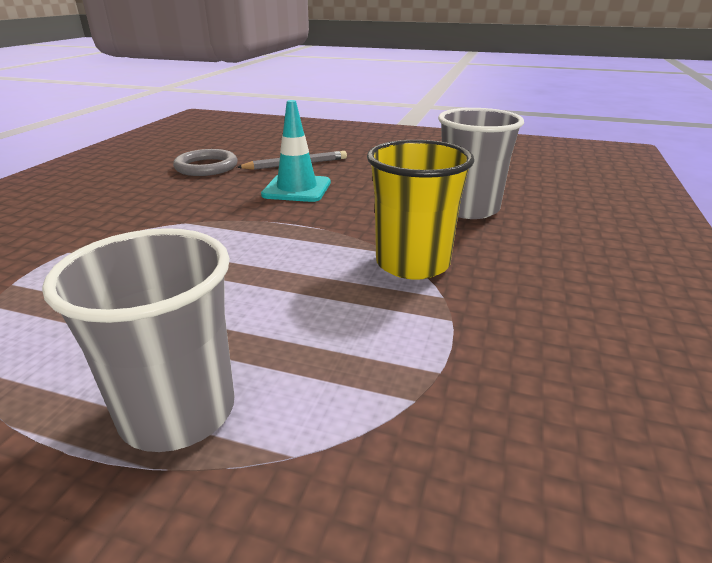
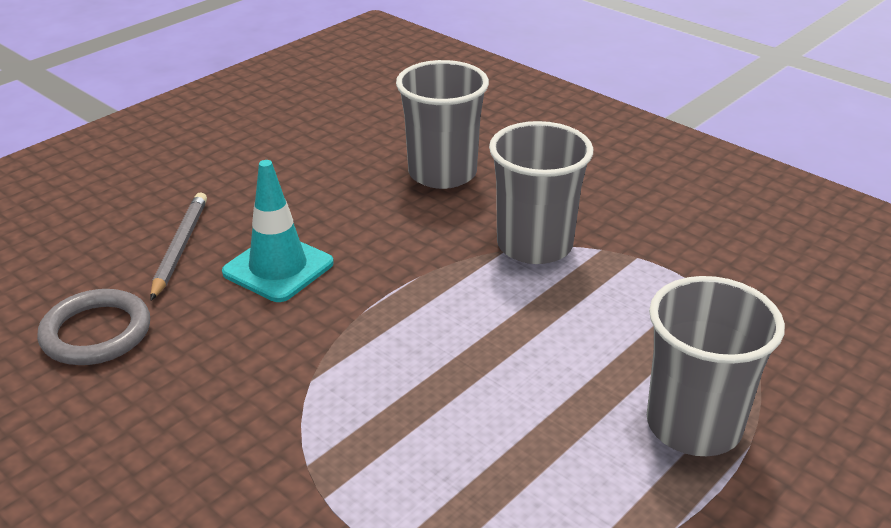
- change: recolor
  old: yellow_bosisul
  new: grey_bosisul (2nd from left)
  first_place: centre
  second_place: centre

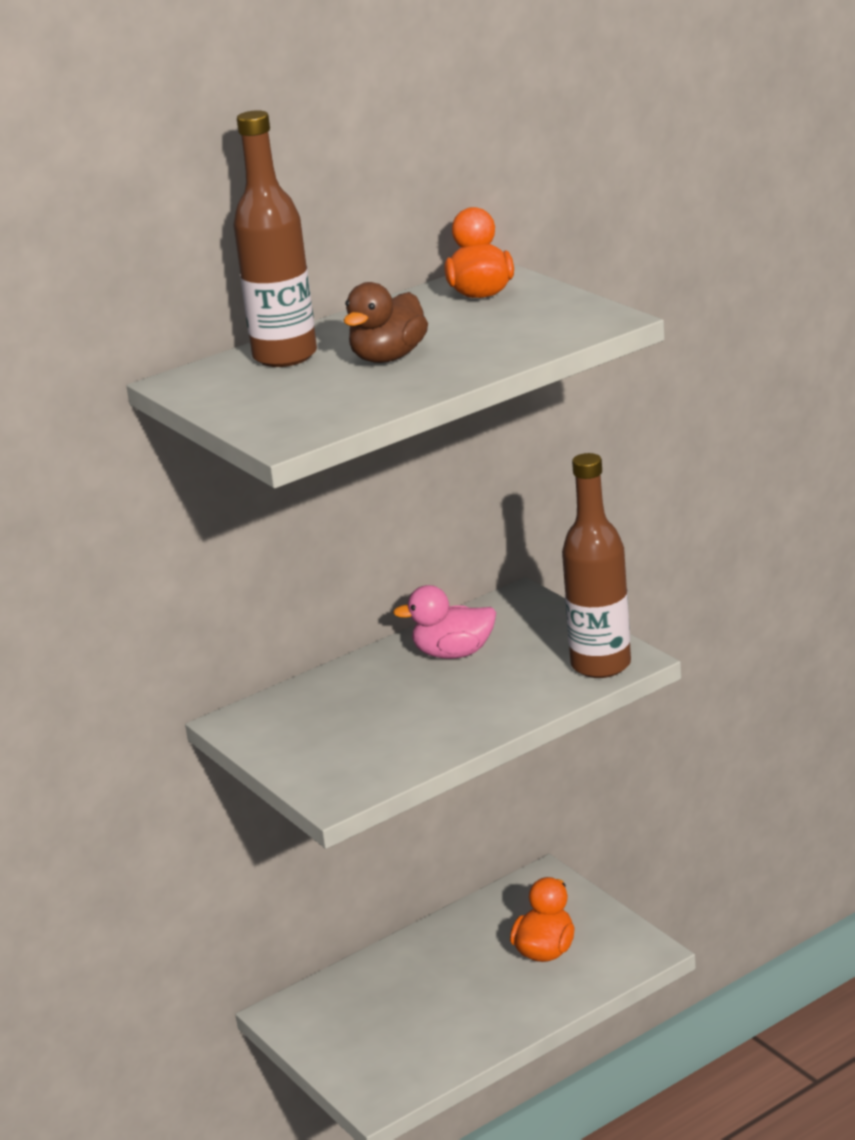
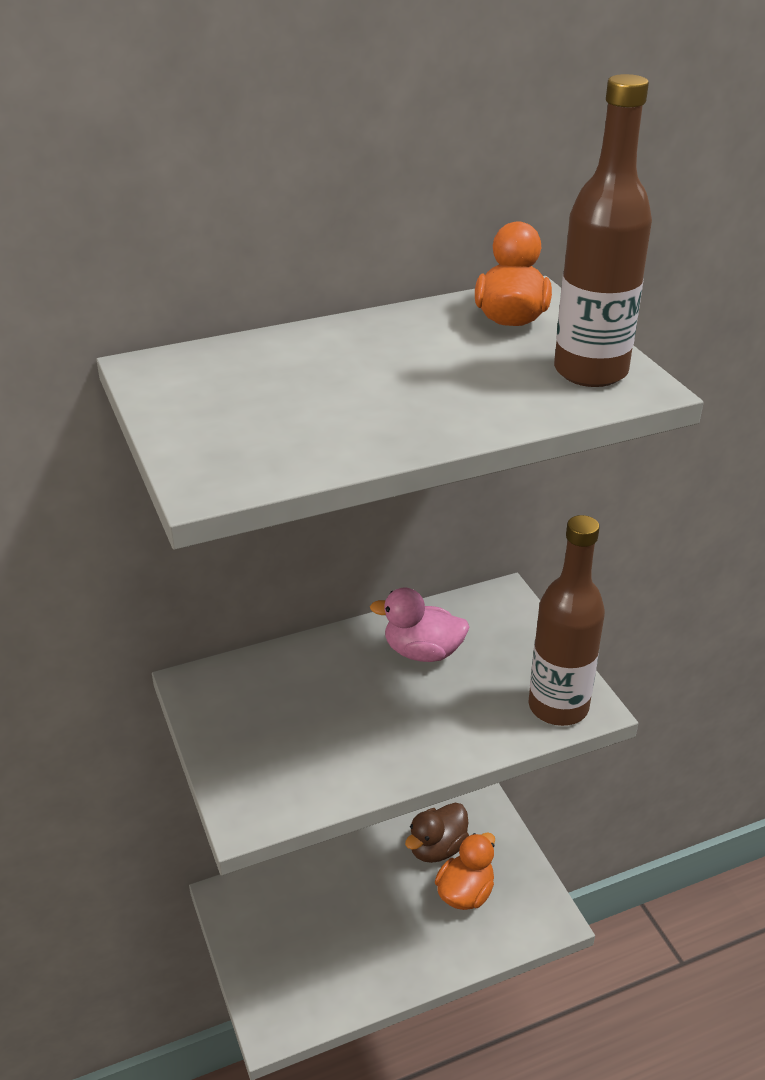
- change: move
  old: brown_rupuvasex
  first_place: top centre
  second_place: bottom centre
- change: move
  old: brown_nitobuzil (1st from left in the first image)
  new: brown_nitobuzil (2nd from left)
  first_place: top left
  second_place: top right

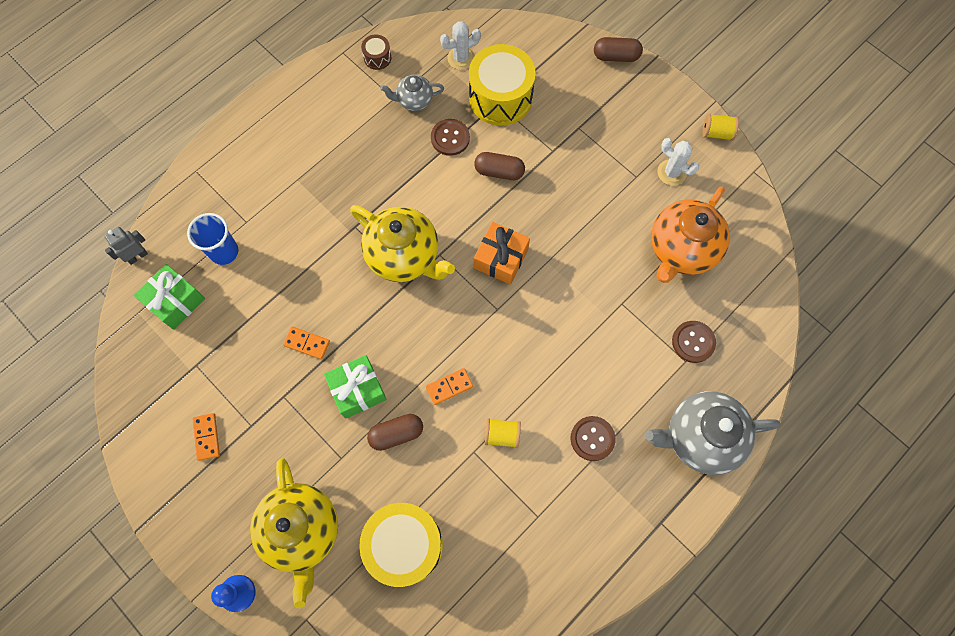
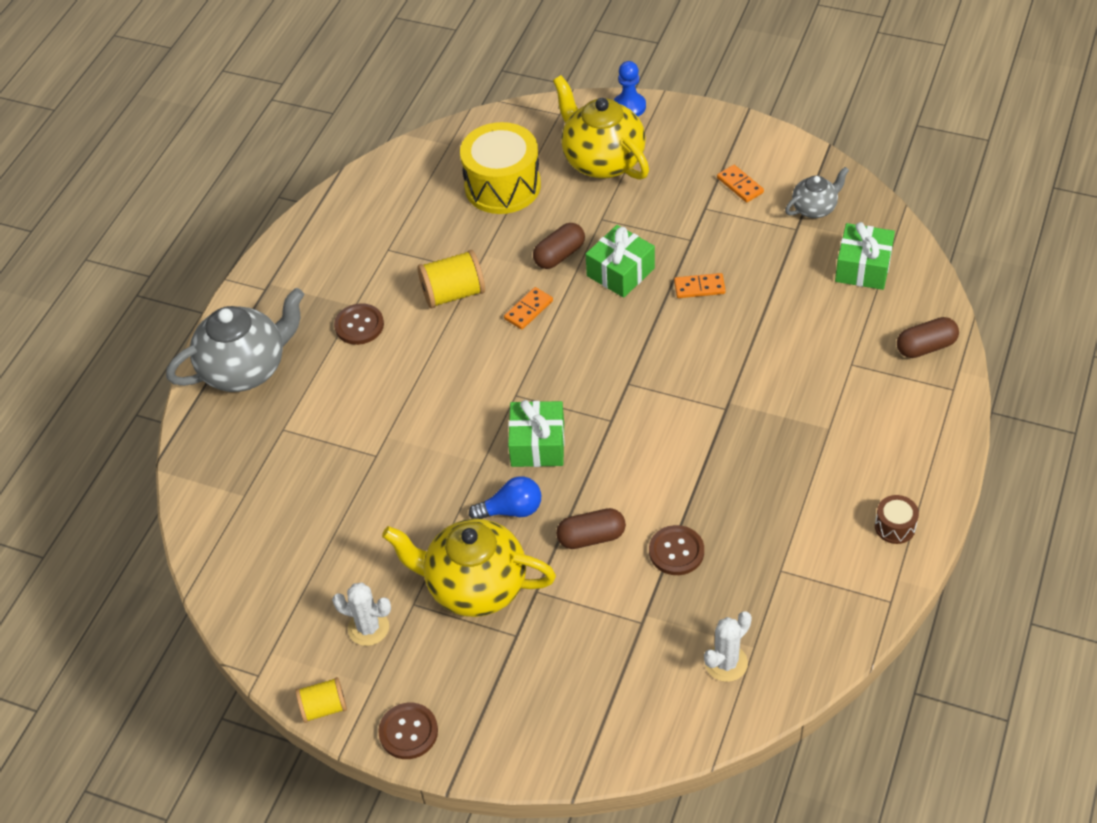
- change: move
  old: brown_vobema (3rd from left in the first image)
  new: brown_vobema (2nd from left)
  first_place: middle right
  second_place: bottom centre
- change: move
  old: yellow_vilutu (2nd from left in the first image)
  new: yellow_vilutu (1st from left)
  first_place: centre
  second_place: bottom centre
- change: resize
  old: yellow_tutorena (1st from left in the first image)
  first_place: bottom centre
  second_place: centre
  factor: 1.56
- change: insert
  new: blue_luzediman
  second_place: centre
- change: recolor
  old: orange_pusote
  new: green_pusote (1st from left)
  first_place: centre
  second_place: centre
- change: move
  old: grey_vilutu (1st from left in the first image)
  new: grey_vilutu (2nd from left)
  first_place: top centre
  second_place: top right
- change: move
  old: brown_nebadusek
  first_place: top centre
  second_place: middle right
- change: move
  old: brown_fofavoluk (3rd from left)
  first_place: top centre
  second_place: middle right
- change: delete
  old: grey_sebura
  first_place: middle left
- change: delete
  old: blue_bosisul
  first_place: middle left
- change: delete
  old: yellow_nebadusek (2nd from left)
  first_place: top centre
- change: delete
  old: orange_vilutu
  first_place: middle right

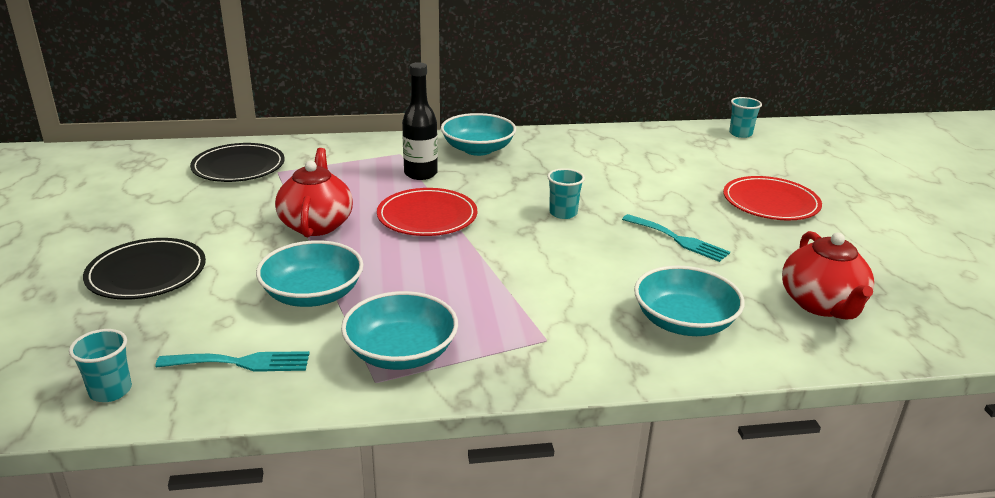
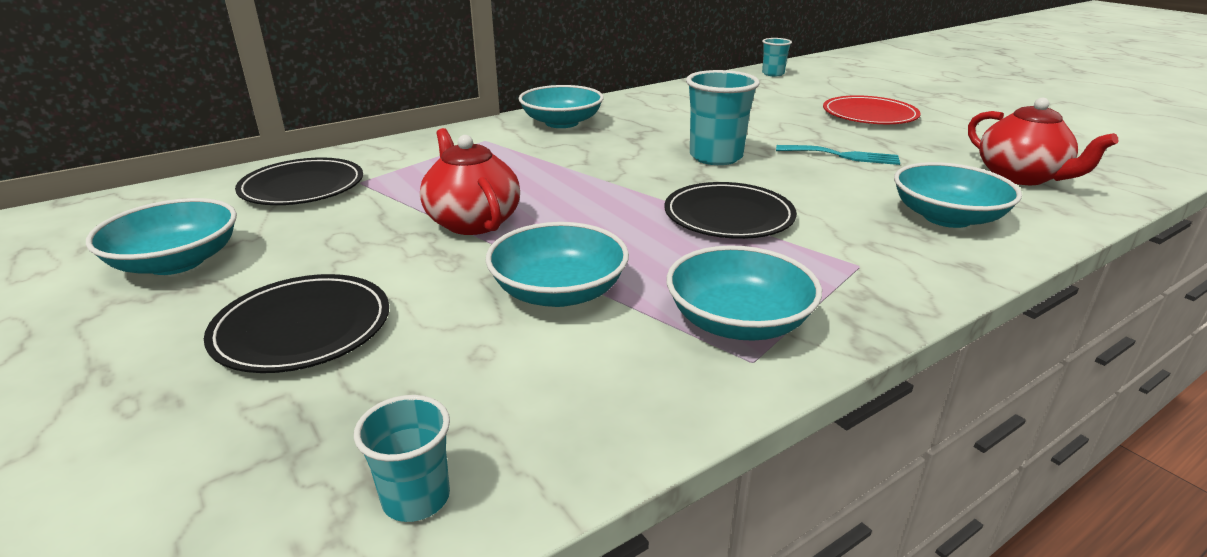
- change: insert
  new: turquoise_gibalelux (1st from left)
  second_place: middle left
- change: insert
  new: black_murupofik (3rd from left)
  second_place: centre
- change: resize
  old: turquoise_bosisul (2nd from left)
  first_place: centre
  second_place: top centre
  factor: 1.72
- change: delete
  old: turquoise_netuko (1st from left)
  first_place: bottom left
- change: delete
  old: red_murupofik (1st from left)
  first_place: centre
- change: delete
  old: black_nitobuzil
  first_place: top centre

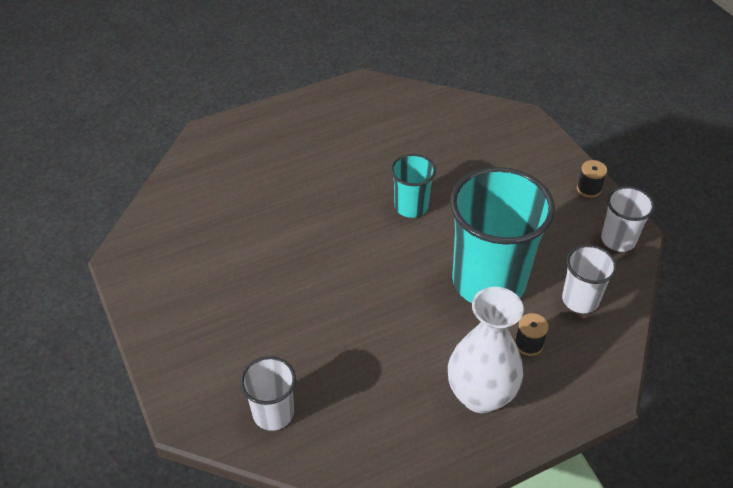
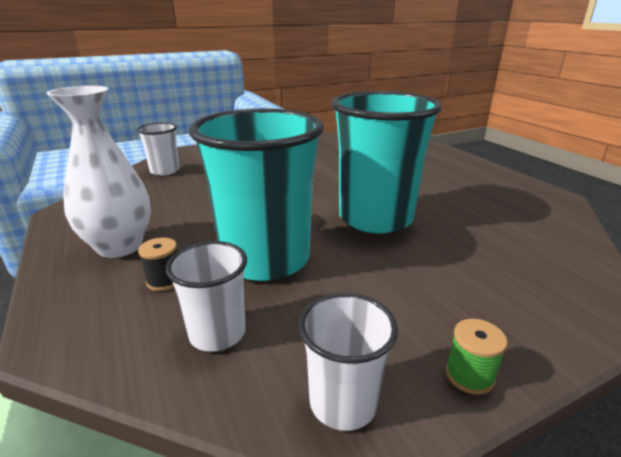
- change: resize
  old: turquoise_bosisul (1st from left in the first image)
  first_place: centre
  second_place: centre
  factor: 2.02
- change: recolor
  old: black_tutorena (2nd from left)
  new: green_tutorena
  first_place: middle right
  second_place: bottom right

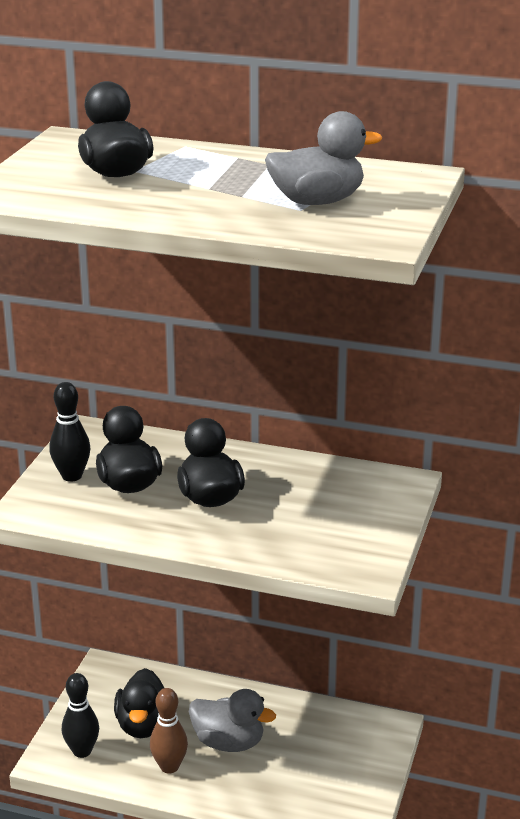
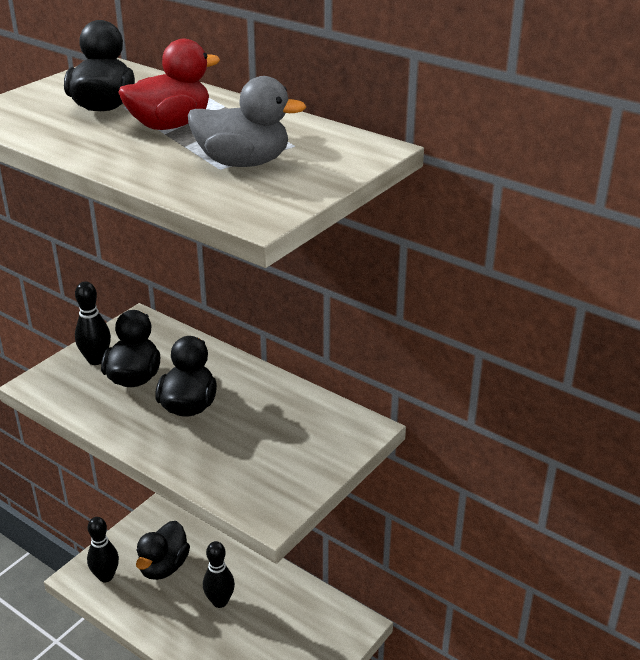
- change: insert
  new: red_rupuvasex
  second_place: top left
- change: replace
  old: grey_rupuvasex (1st from left)
  new: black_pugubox (3rd from left)
  first_place: bottom centre
  second_place: bottom centre
- change: delete
  old: brown_pugubox
  first_place: bottom left

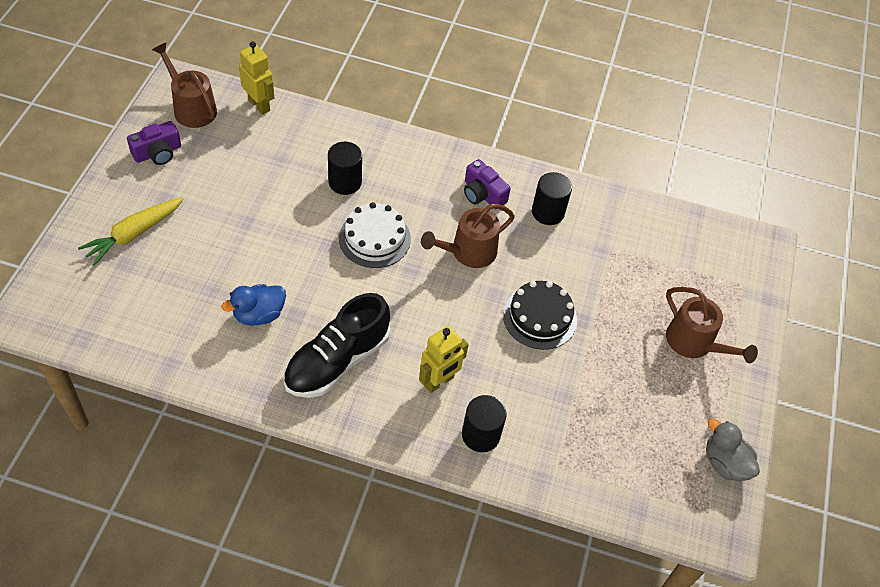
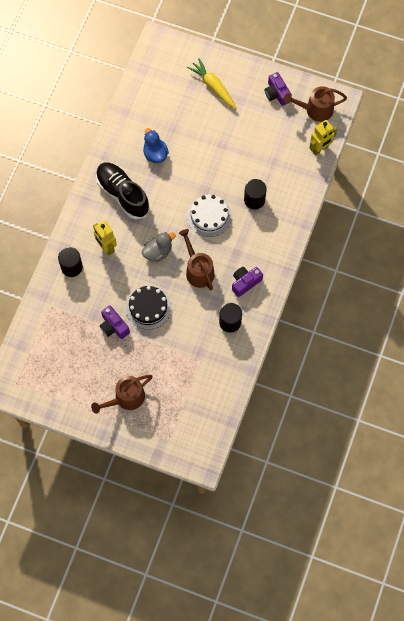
- change: insert
  new: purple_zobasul (1st from left)
  second_place: middle left
- change: move
  old: grey_rupuvasex
  first_place: bottom right
  second_place: centre
- change: rotate
  old: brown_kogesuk (1st from left in the first image)
  first_place: top left
  second_place: top right
  degrees: -150

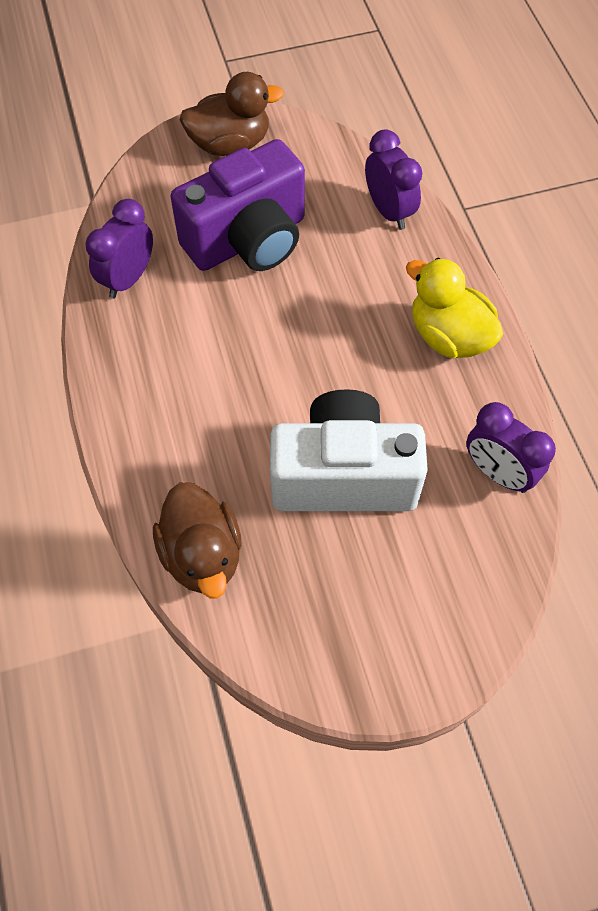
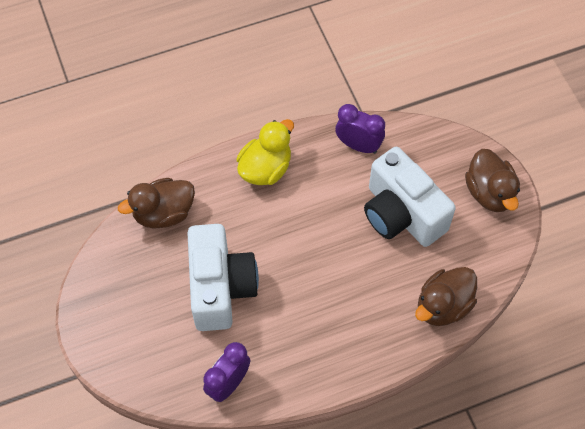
- change: move
  old: yellow_rupuvasex
  first_place: middle right
  second_place: centre
- change: recolor
  old: purple_zobasul
  new: white_zobasul (2nd from left)
  first_place: top centre
  second_place: middle right
- change: replace
  old: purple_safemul (2nd from left)
  new: brown_rupuvasex (2nd from left)
  first_place: top centre
  second_place: bottom right

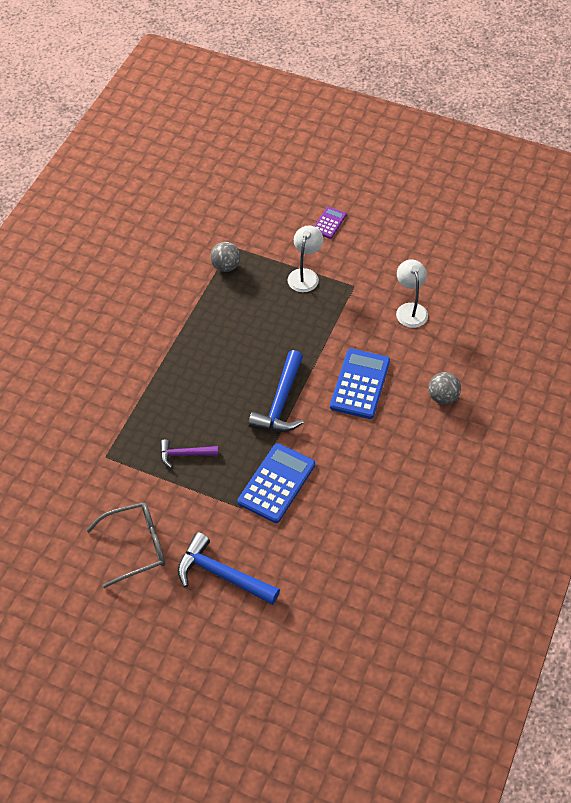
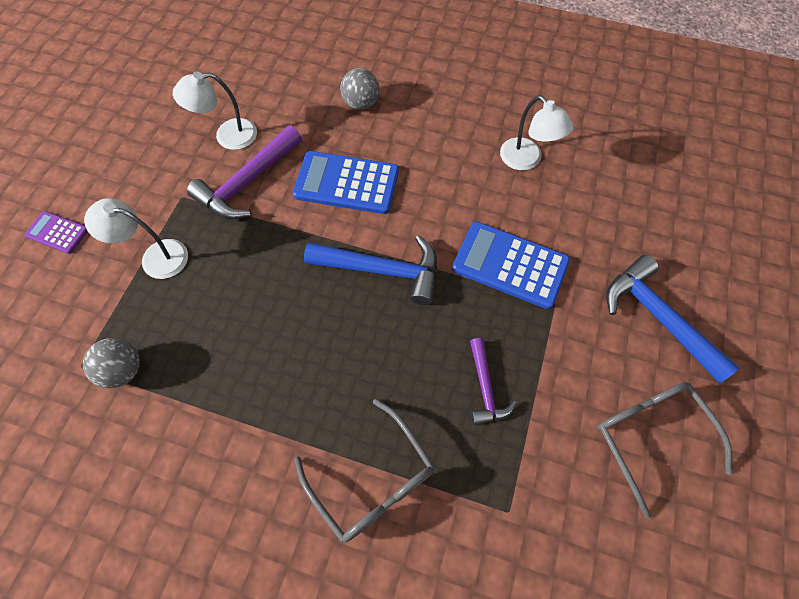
- change: insert
  new: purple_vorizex (1st from left)
  second_place: top left
- change: insert
  new: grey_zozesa (1st from left)
  second_place: bottom centre
- change: insert
  new: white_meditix (3rd from left)
  second_place: top right
- change: rotate
  old: blue_vorizex (1st from left in the first image)
  first_place: bottom centre
  second_place: middle right
  degrees: 120

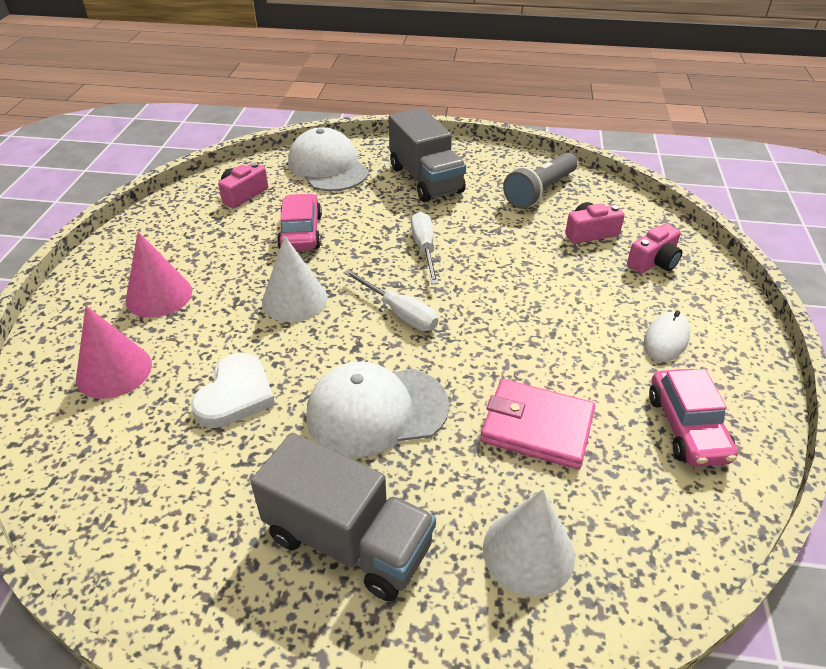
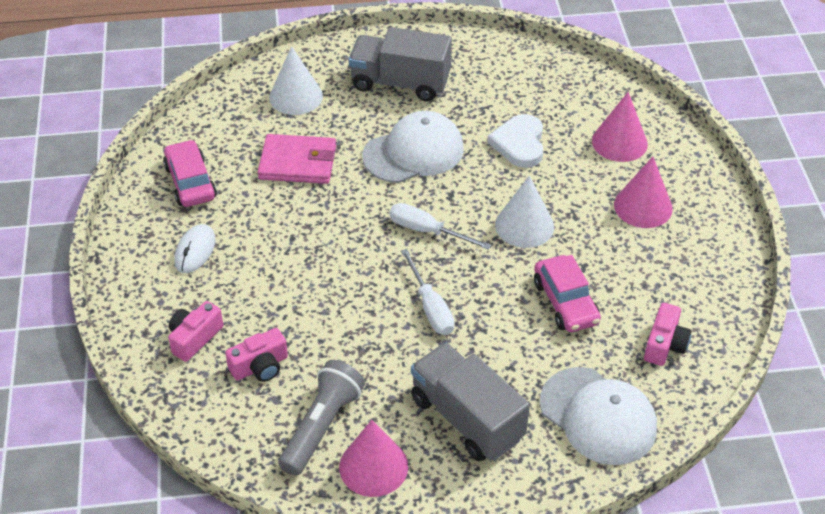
- change: insert
  new: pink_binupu (1st from left)
  second_place: bottom centre

